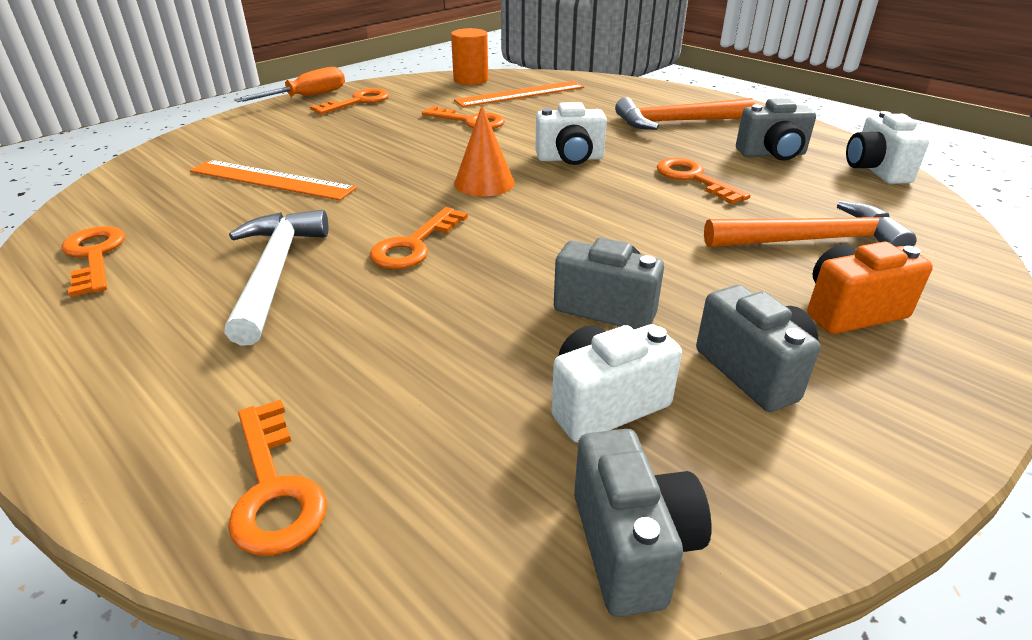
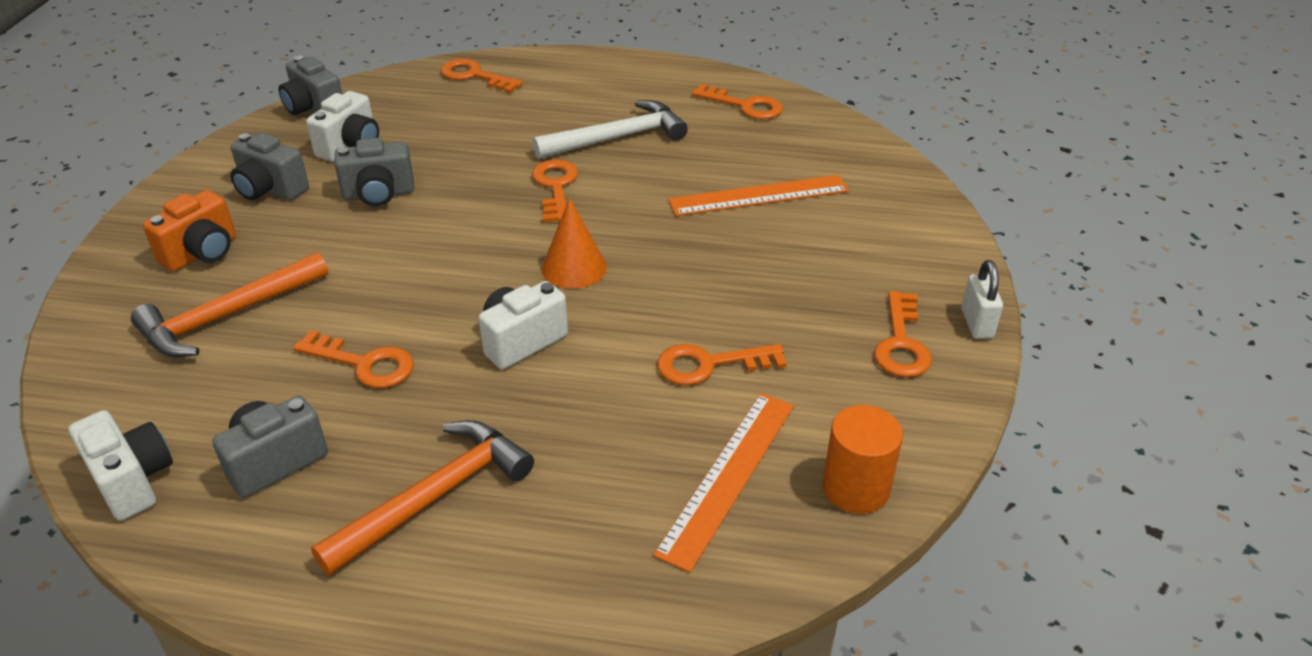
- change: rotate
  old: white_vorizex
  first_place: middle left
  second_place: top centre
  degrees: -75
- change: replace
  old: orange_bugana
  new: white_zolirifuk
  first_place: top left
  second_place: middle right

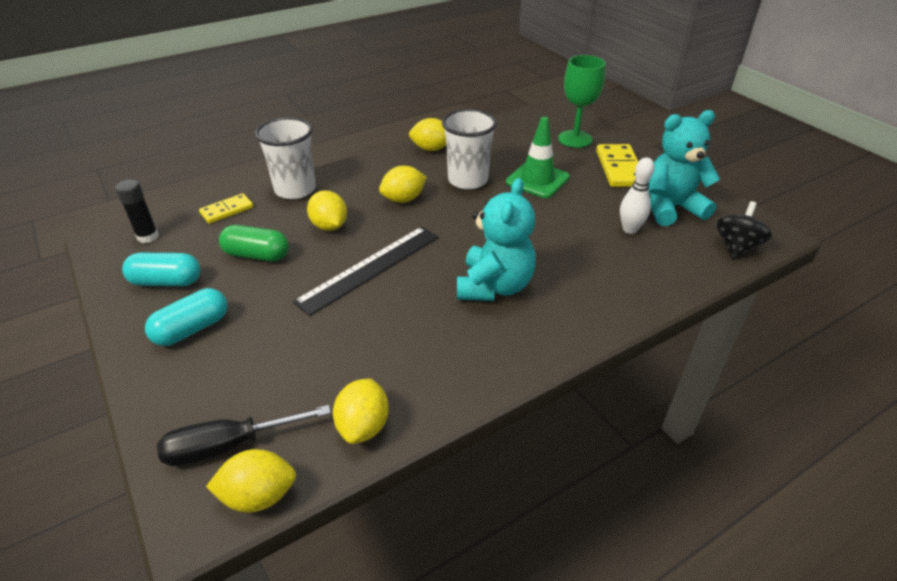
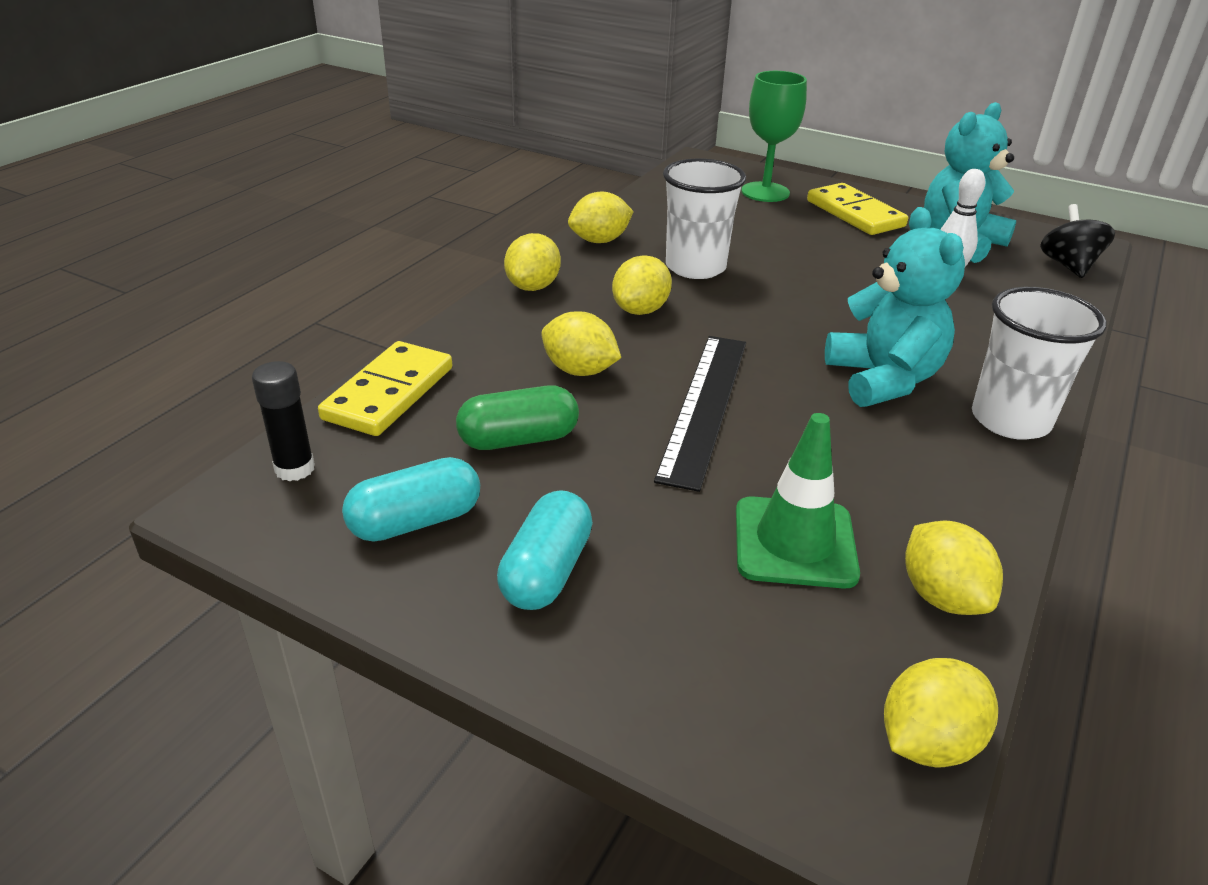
- change: resize
  old: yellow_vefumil (1st from left)
  first_place: middle left
  second_place: middle left
  factor: 1.62
- change: insert
  new: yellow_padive (1st from left)
  second_place: top centre
- change: move
  old: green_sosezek
  first_place: top centre
  second_place: centre
- change: move
  old: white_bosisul (1st from left in the first image)
  new: white_bosisul (2nd from left)
  first_place: top left
  second_place: middle right
- change: delete
  old: black_bugana
  first_place: bottom left

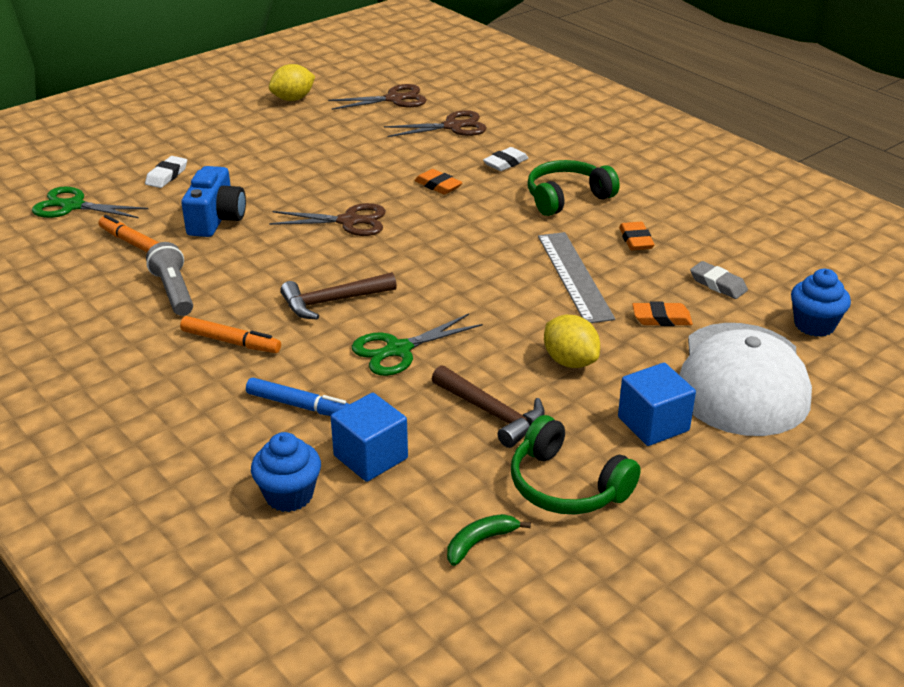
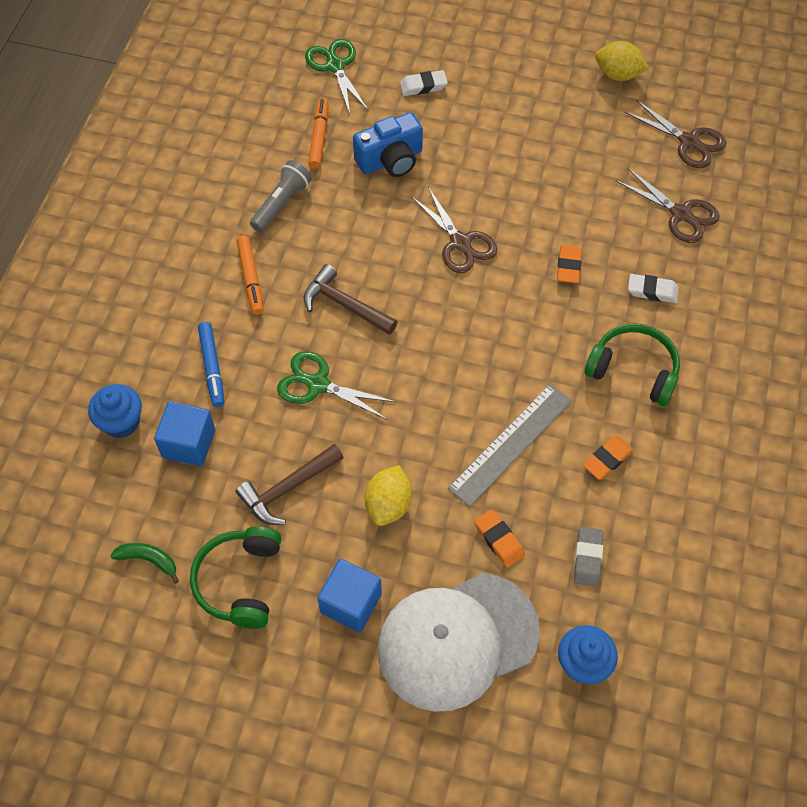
- change: rotate
  old: brown_vorizex (2nd from left in the first image)
  first_place: centre
  second_place: centre
  degrees: 45

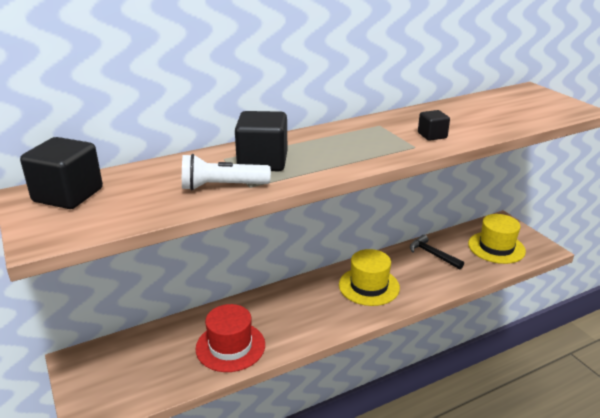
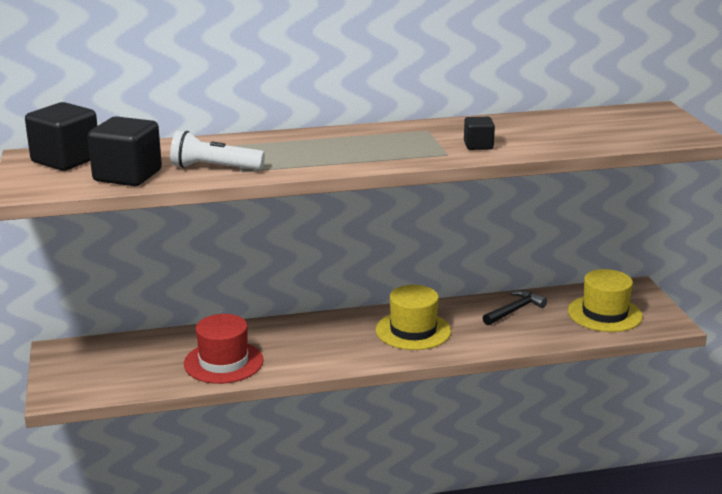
- change: move
  old: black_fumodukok (2nd from left)
  first_place: centre
  second_place: top left
- change: rotate
  old: black_vorizex
  first_place: middle right
  second_place: middle right
  degrees: 75

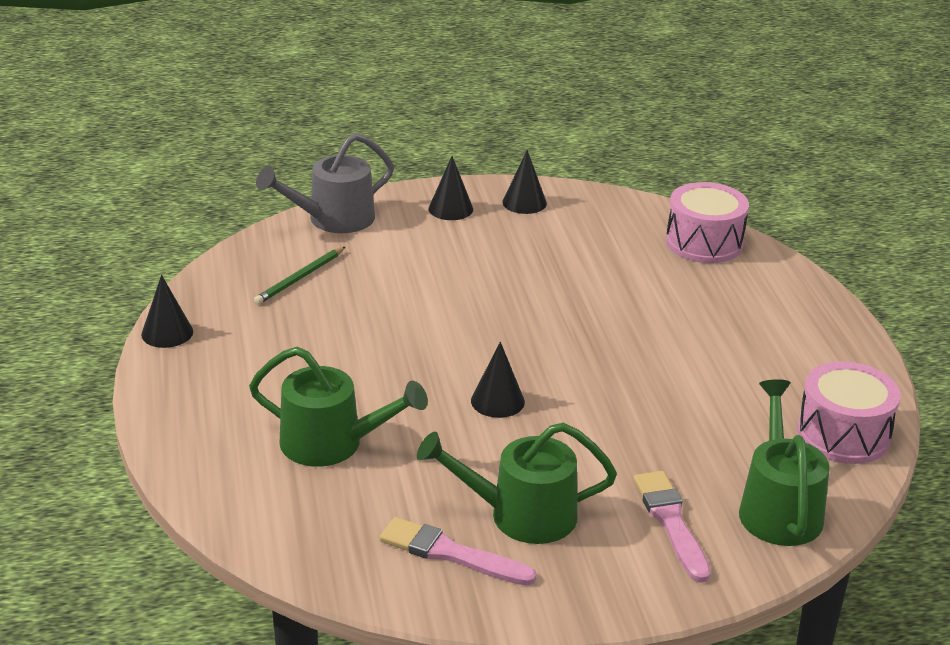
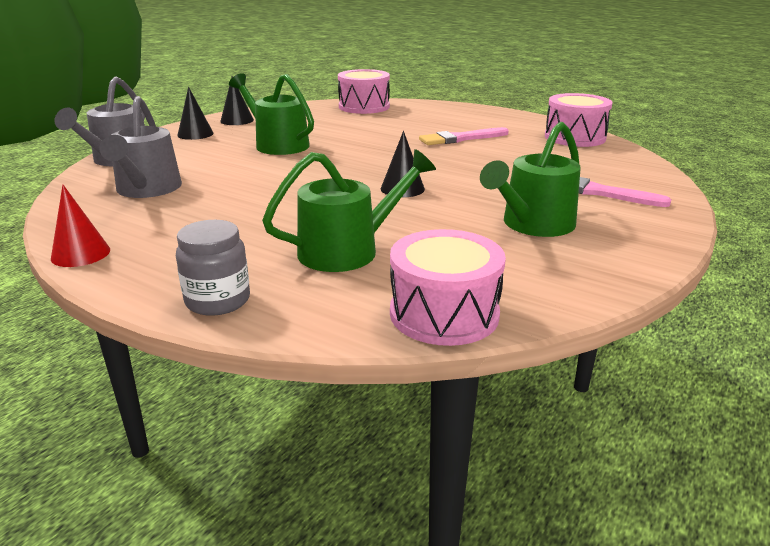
- change: recolor
  old: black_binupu (1st from left)
  new: red_binupu
  first_place: middle left
  second_place: middle left
- change: replace
  old: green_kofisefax
  new: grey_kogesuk (2nd from left)
  first_place: middle left
  second_place: top left
- change: insert
  new: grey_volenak
  second_place: middle left
- change: move
  old: green_kogesuk (3rd from left in the first image)
  new: green_kogesuk (1st from left)
  first_place: bottom right
  second_place: top centre
- change: insert
  new: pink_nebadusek (2nd from left)
  second_place: centre
- change: move
  old: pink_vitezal (1st from left)
  first_place: bottom centre
  second_place: top centre

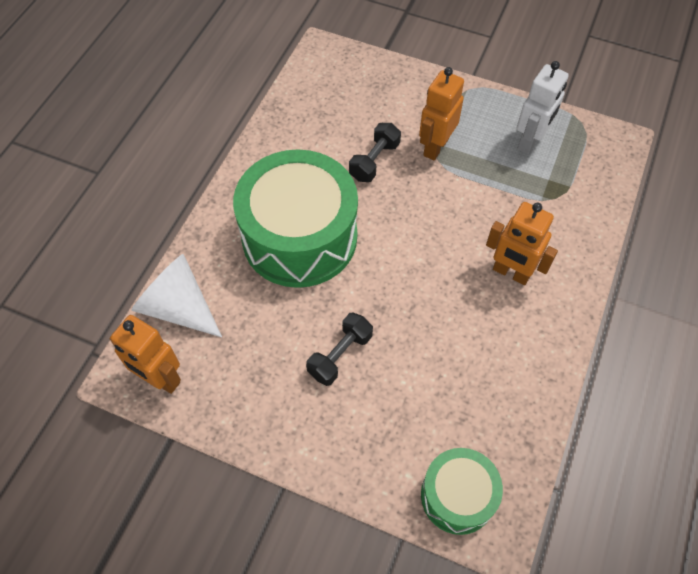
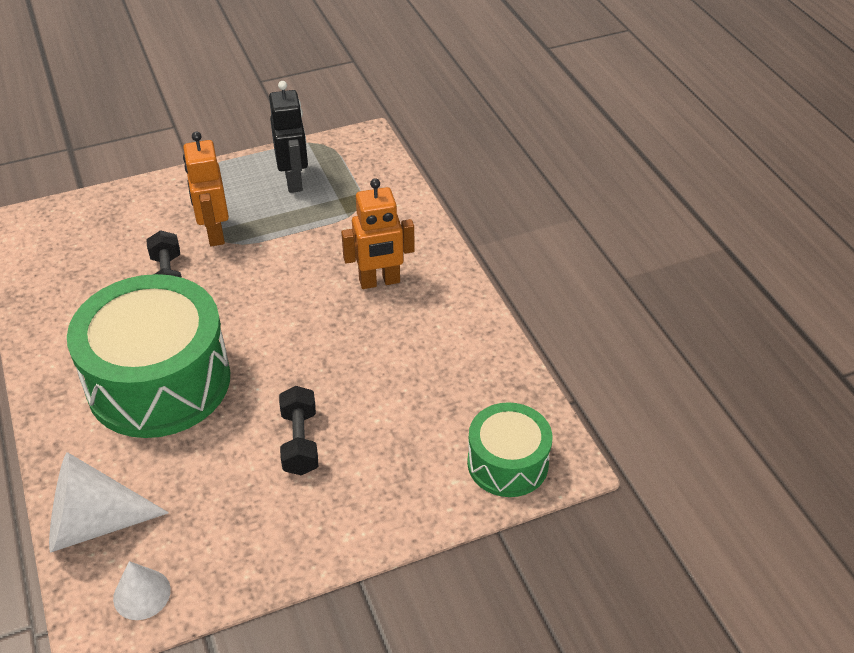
- change: replace
  old: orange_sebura (1st from left)
  new: white_binupu (2nd from left)
  first_place: middle left
  second_place: bottom left
- change: recolor
  old: white_sebura
  new: black_sebura
  first_place: top right
  second_place: top centre

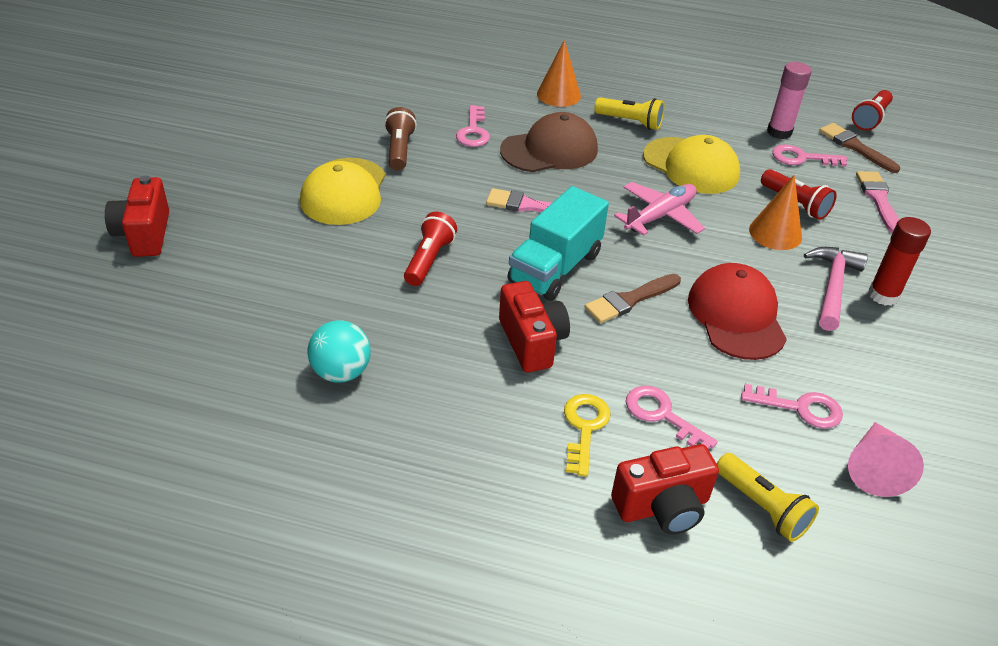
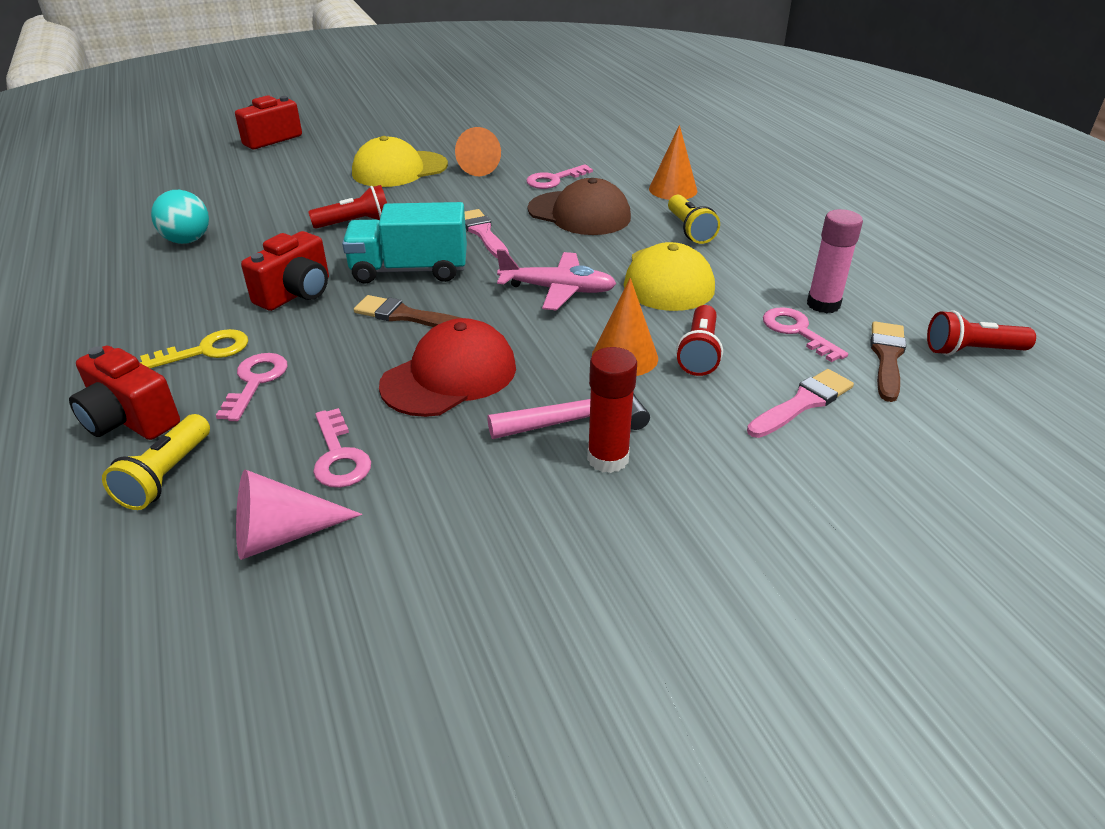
- change: replace
  old: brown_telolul
  new: orange_binupu (1st from left)
  first_place: top centre
  second_place: top centre

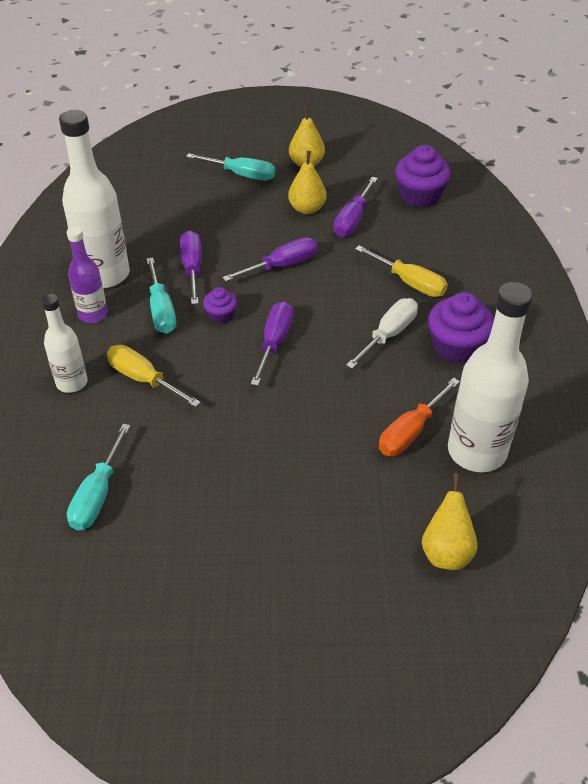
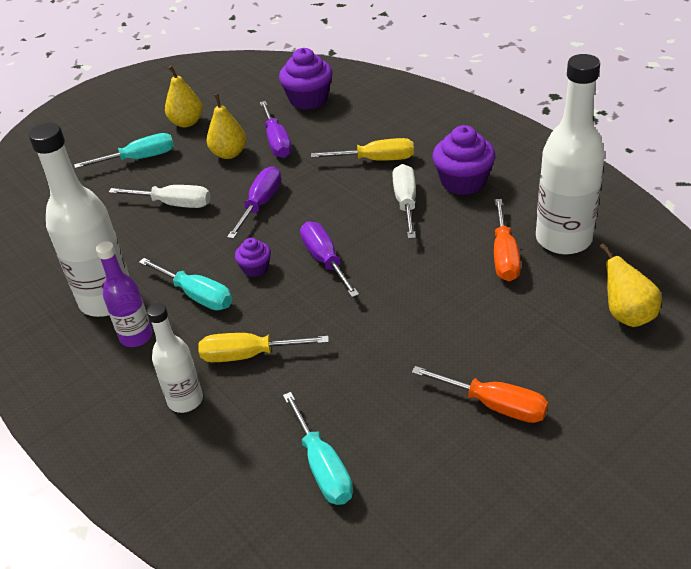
- change: insert
  new: white_bugana (1st from left)
  second_place: middle left
- change: insert
  new: orange_bugana (1st from left)
  second_place: bottom right
- change: delete
  old: purple_bugana (1st from left)
  first_place: middle left

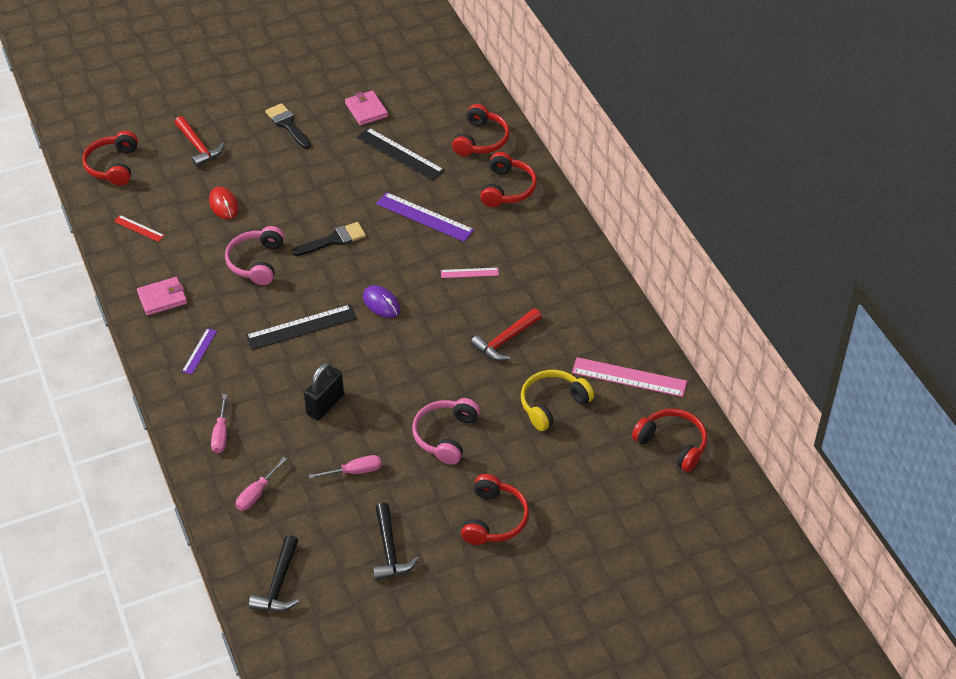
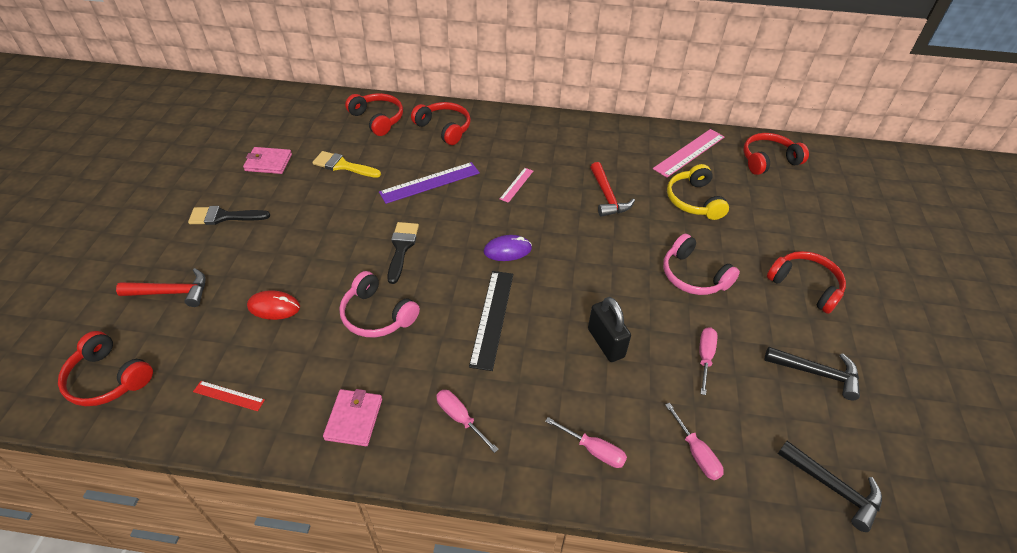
- change: rotate
  old: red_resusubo
  first_place: middle left
  second_place: bottom left
  degrees: 45
- change: replace
  old: black_resusubo (2nd from left)
  new: yellow_vitezal
  first_place: top centre
  second_place: top centre
- change: replace
  old: purple_resusubo (1st from left)
  new: pink_bugana (1st from left)
  first_place: middle left
  second_place: bottom centre

